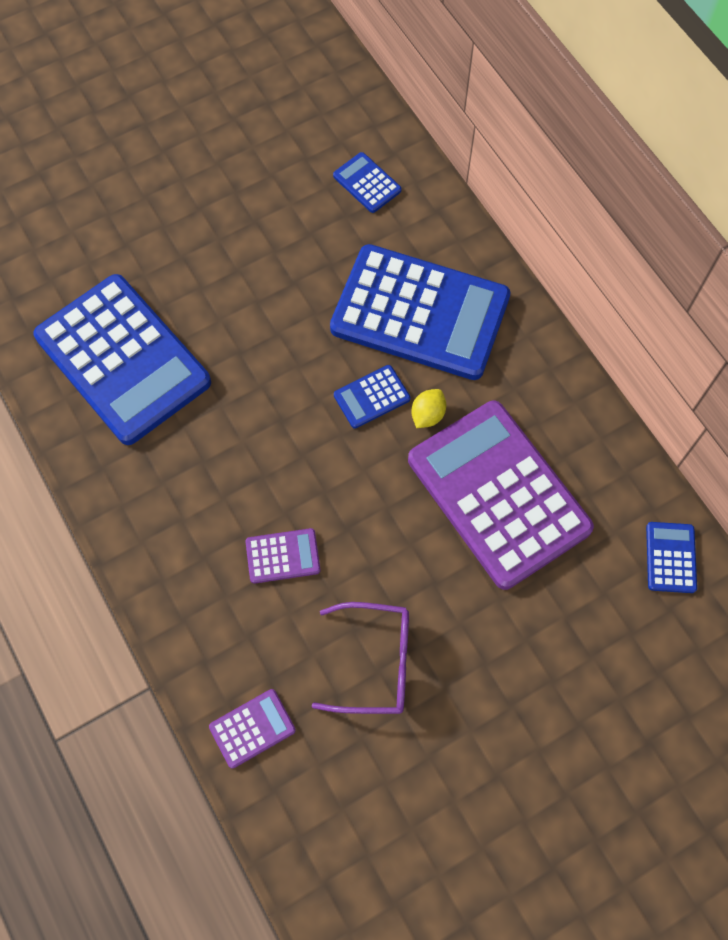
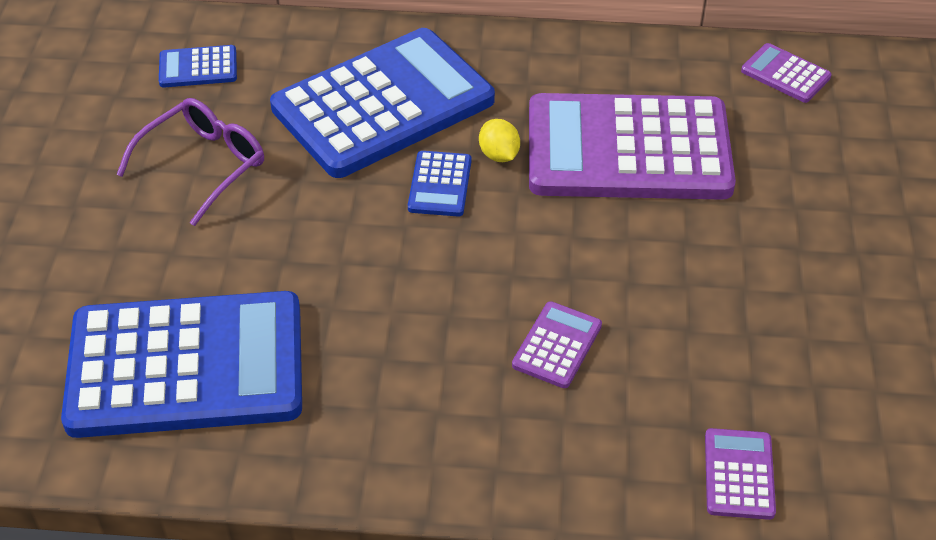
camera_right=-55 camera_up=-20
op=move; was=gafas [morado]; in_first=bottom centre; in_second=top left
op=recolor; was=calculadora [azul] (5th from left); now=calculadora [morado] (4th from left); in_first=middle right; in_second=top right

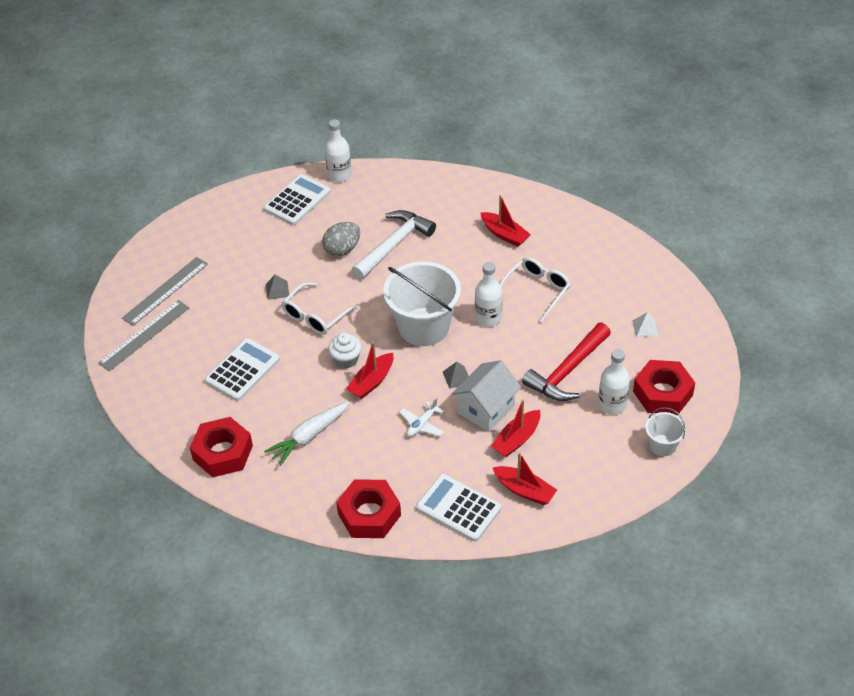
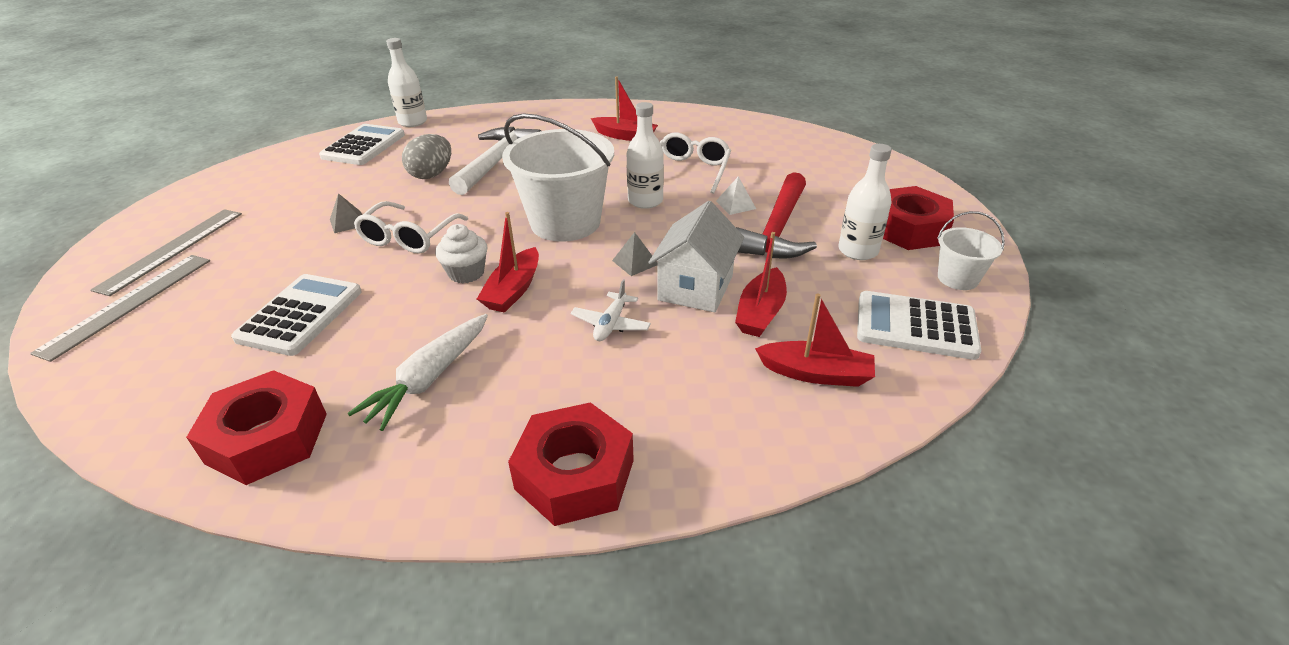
camera_right=-20 camera_up=-10
op=move; was=calculadora [blanco] (3rd from left); in_first=bottom centre; in_second=middle right
op=move; was=pirámide [blanco]; in_first=middle right; in_second=top centre

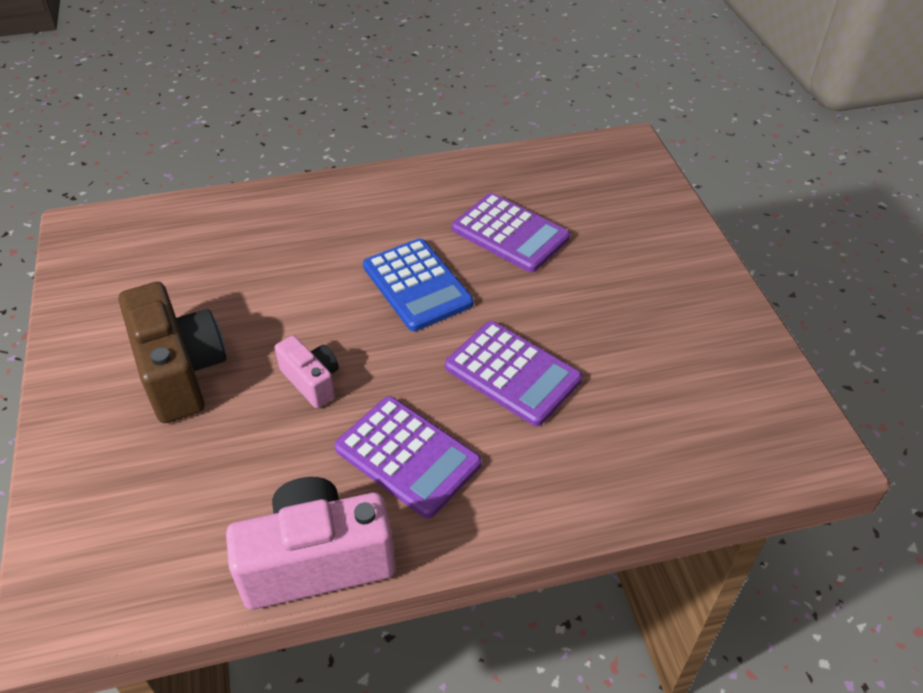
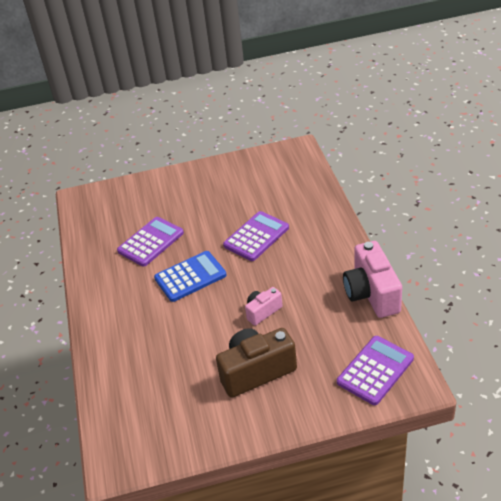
camera_right=-85 camera_up=-5
op=move; was=calculadora [morado] (1st from left in the first image); now=calculadora [morado] (3rd from left); in_first=centre; in_second=bottom right

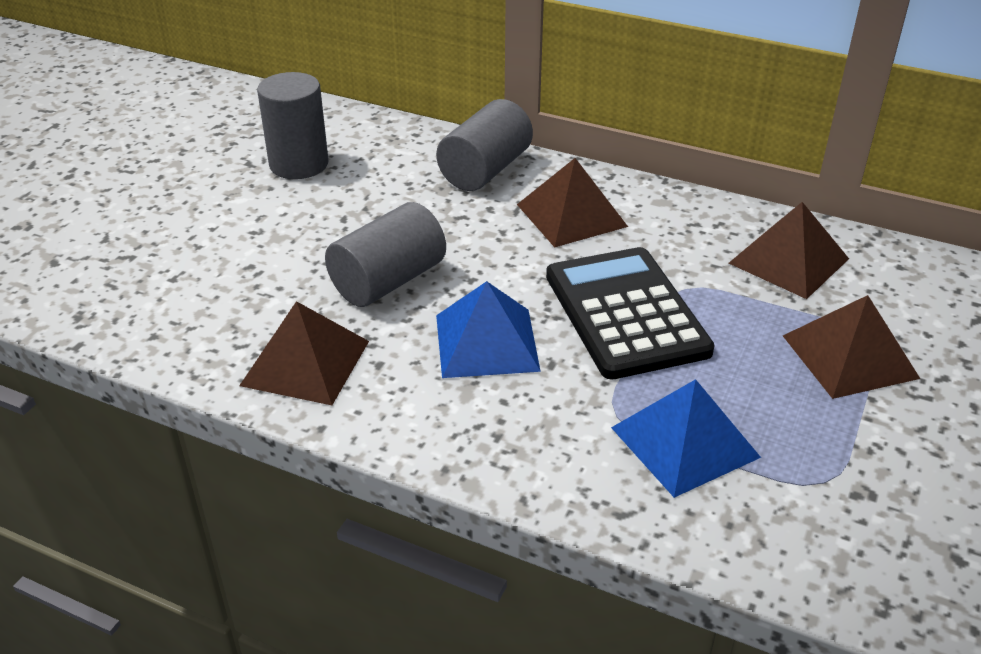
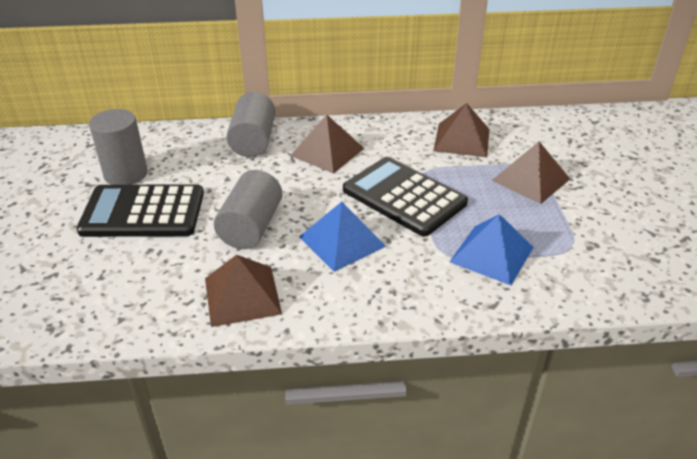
camera_right=-30 camera_up=0
op=insert; now=calculadora [negro] (1st from left); in_second=middle left

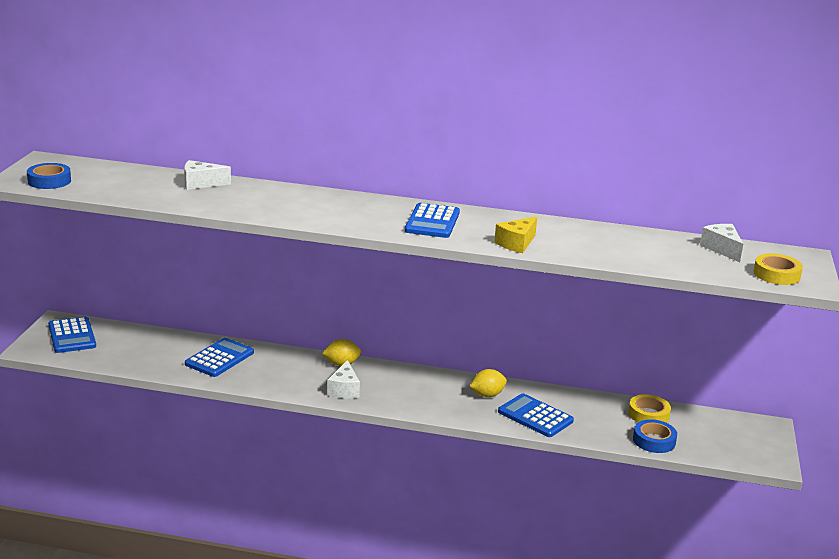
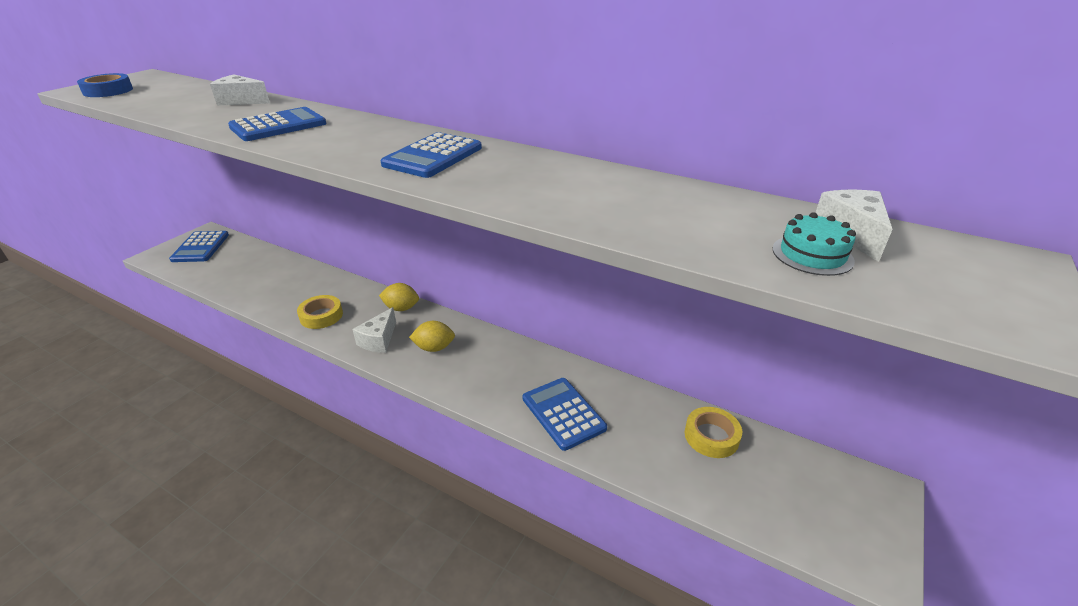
camera_right=20 camera_up=10
op=delete; was=queso [amarillo]; in_first=centre
op=delete; was=cinta adhesiva [azul] (2nd from left); in_first=bottom right
op=insert; now=tarta [turquesa]; in_second=middle right
op=move; was=calculadora [azul] (2nd from left); in_first=middle left; in_second=top left
op=move; was=limón [amarillo] (2nd from left); in_first=bottom centre; in_second=centre
op=move; was=cinta adhesiva [amarillo] (2nd from left in the first image); now=cinta adhesiva [amarillo] (1st from left); in_first=middle right; in_second=middle left

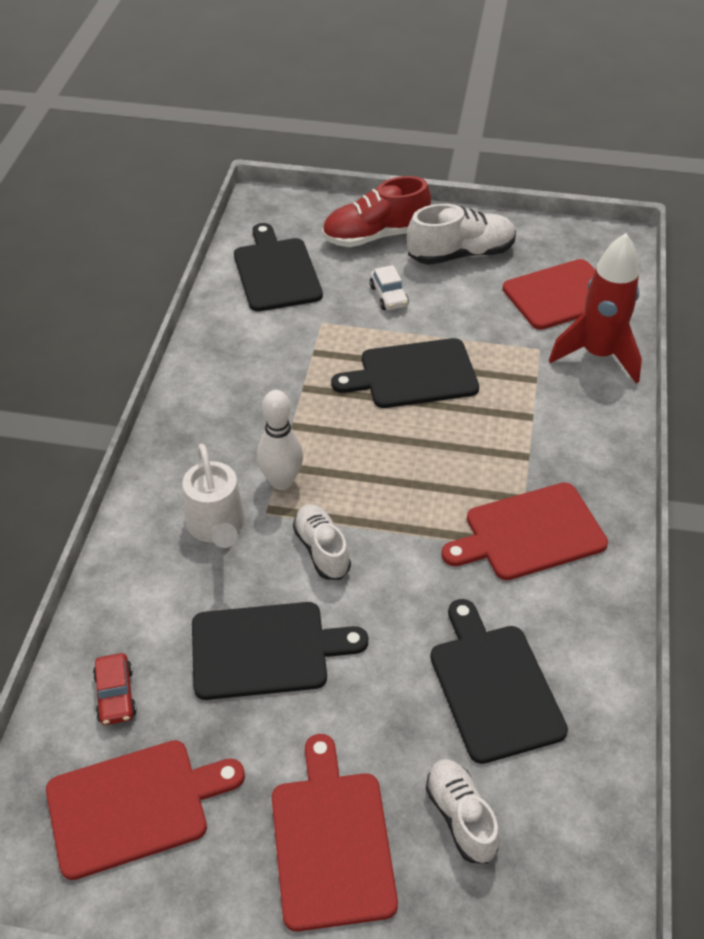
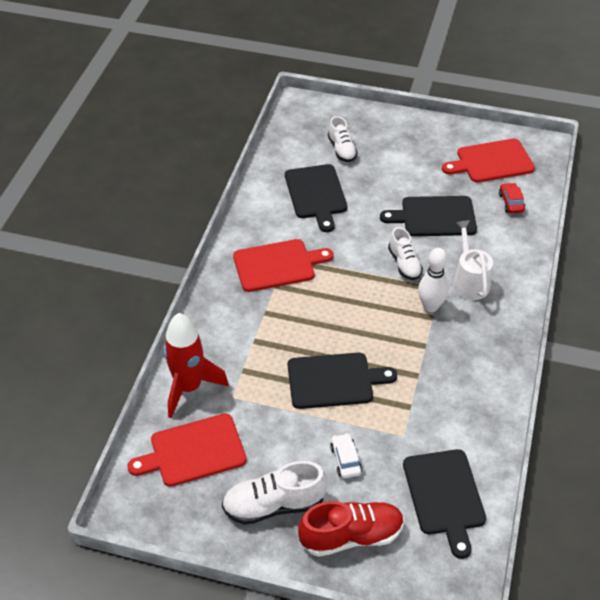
camera_right=-175 camera_up=0
op=delete; was=tabla de cortar [rojo] (2nd from left); in_first=bottom centre

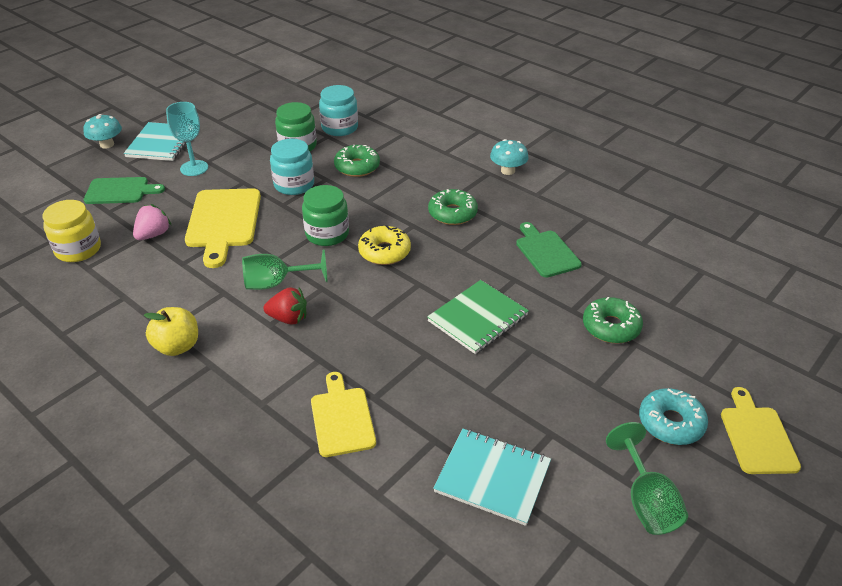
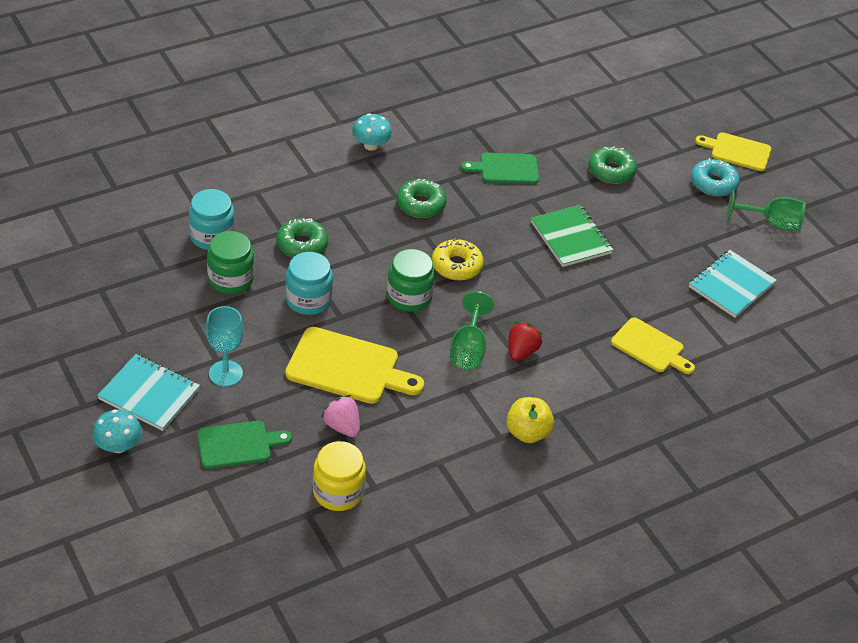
camera_right=-75 camera_up=5
op=rotate; was=tabla de cortar [verde] (1st from left); in_first=top left; in_second=bottom left; clockwise=60
op=rotate; was=tabla de cortar [amarillo] (2nd from left); in_first=bottom centre; in_second=middle right; clockwise=-150

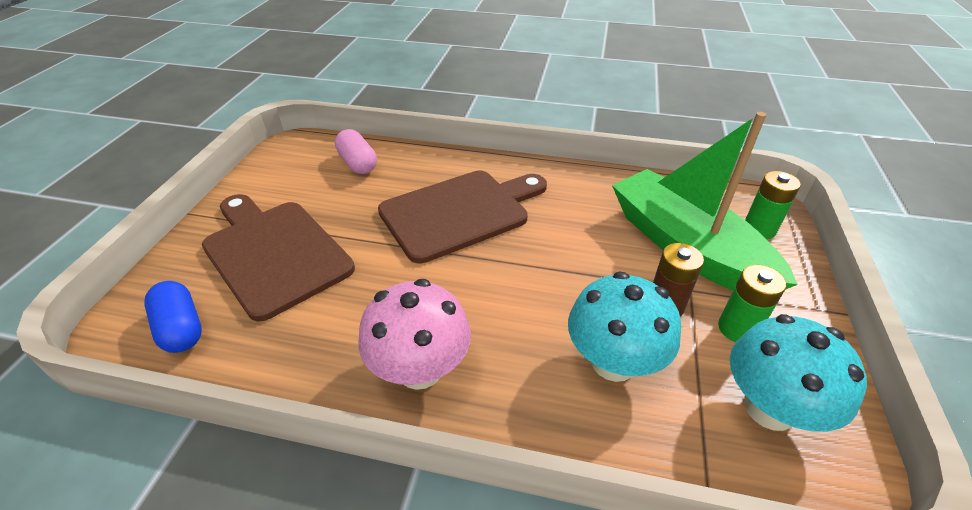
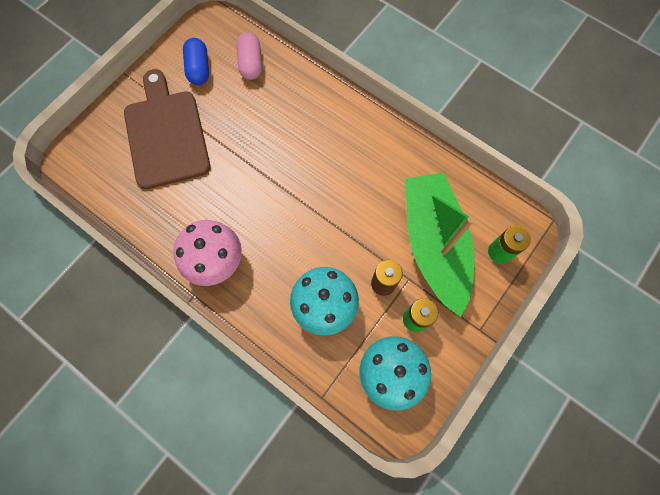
camera_right=25 camera_up=30
op=delete; was=tabla de cortar [marrón] (2nd from left); in_first=centre
op=move; was=cápsula [azul]; in_first=middle left; in_second=top left

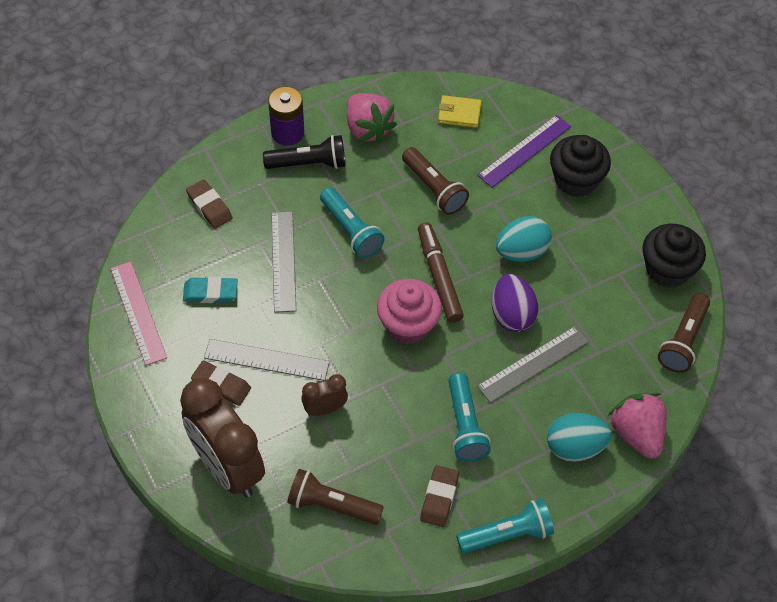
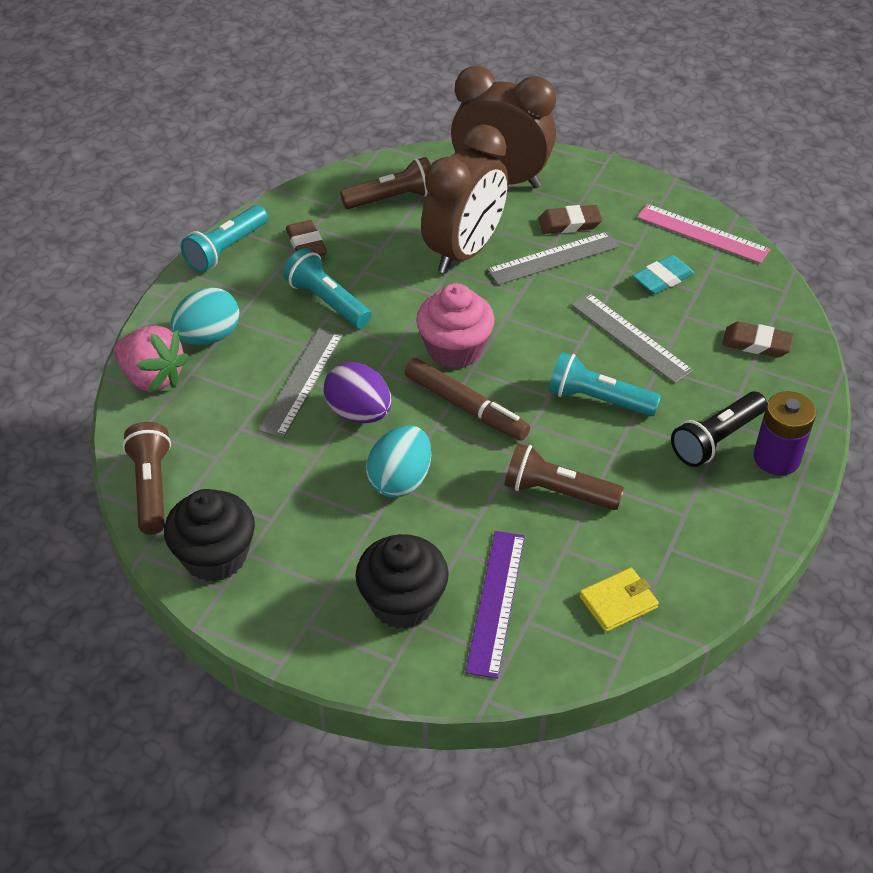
camera_right=145 camera_up=-10
op=delete; was=fresa [rosa] (1st from left); in_first=top centre
op=resize; was=despertador [marrón] (2nd from left in the first image); in_first=centre; in_second=top centre; ratio=2.17

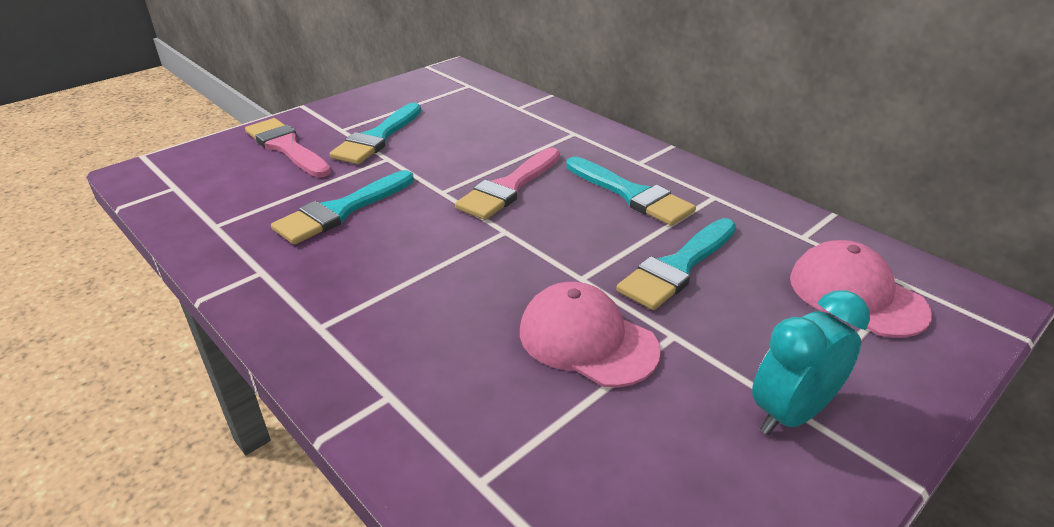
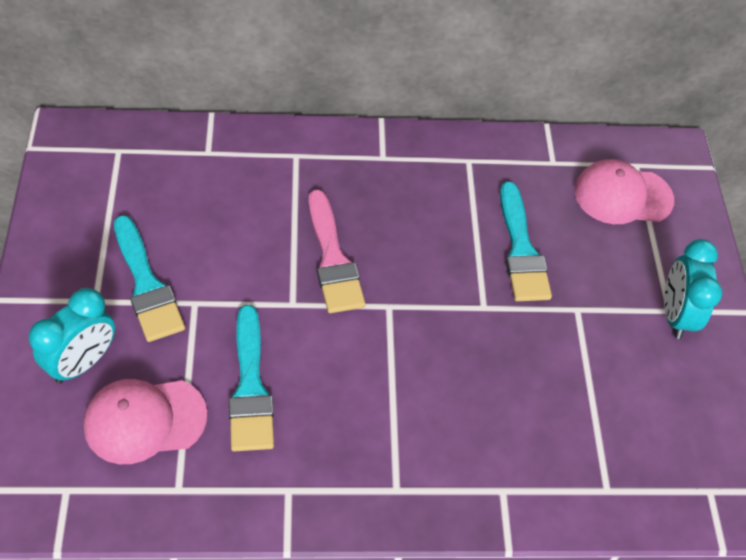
camera_right=-55 camera_up=20
op=delete; was=pincel [turquesa] (3rd from left); in_first=centre
op=move; was=gorra [rosa] (1st from left); in_first=centre; in_second=bottom left
op=replace; was=pincel [rosa] (1st from left); now=despertador [turquesa] (1st from left); in_first=top left; in_second=middle left

